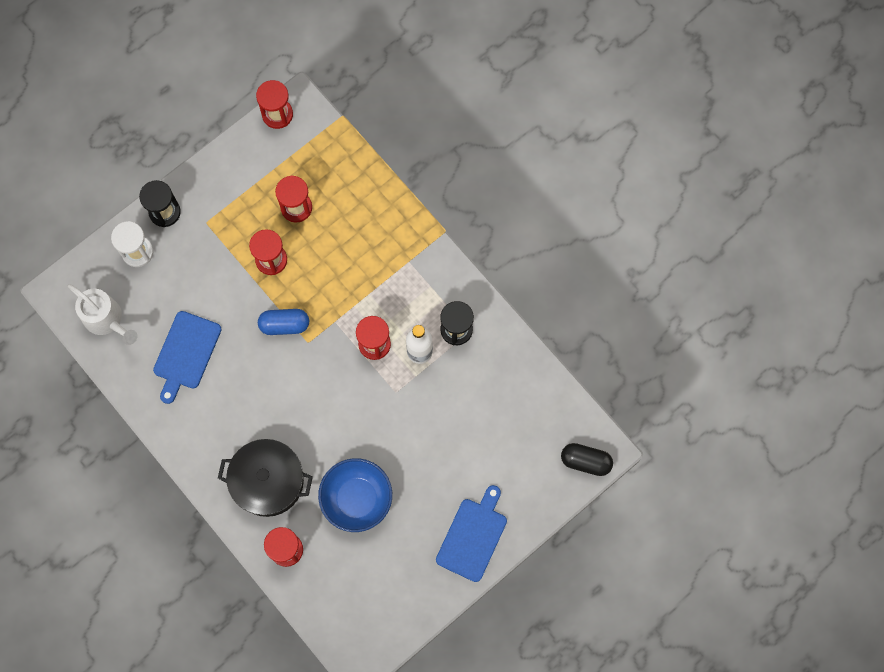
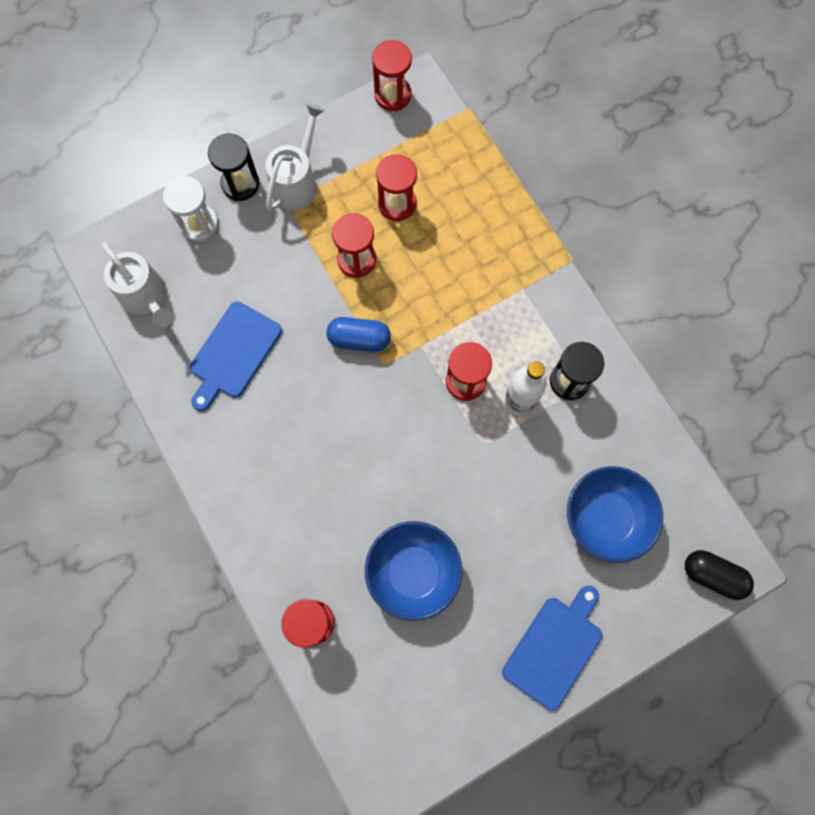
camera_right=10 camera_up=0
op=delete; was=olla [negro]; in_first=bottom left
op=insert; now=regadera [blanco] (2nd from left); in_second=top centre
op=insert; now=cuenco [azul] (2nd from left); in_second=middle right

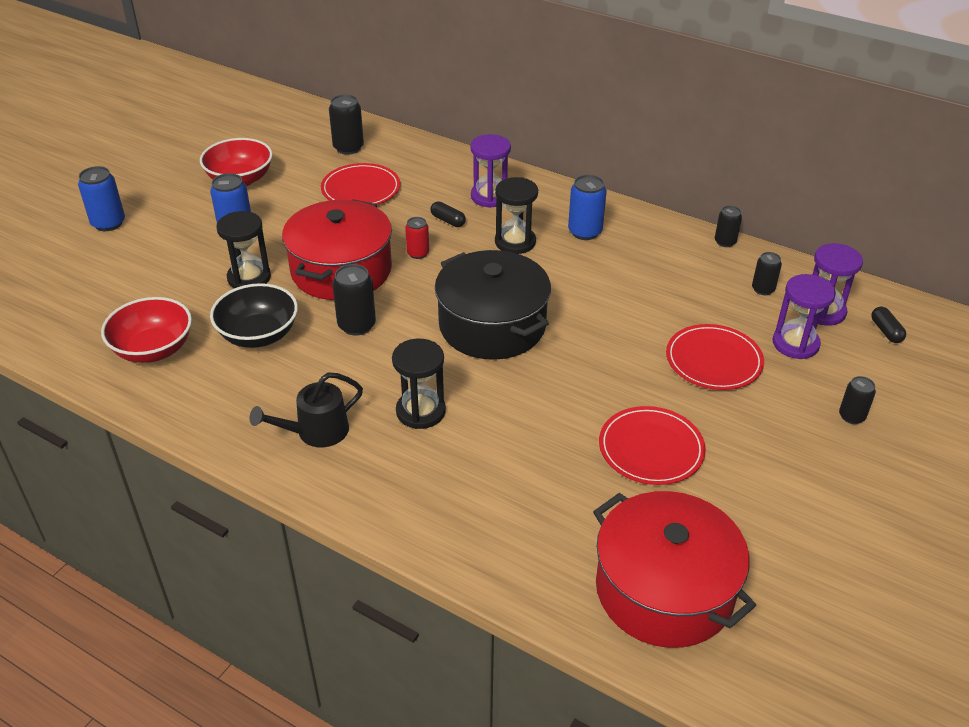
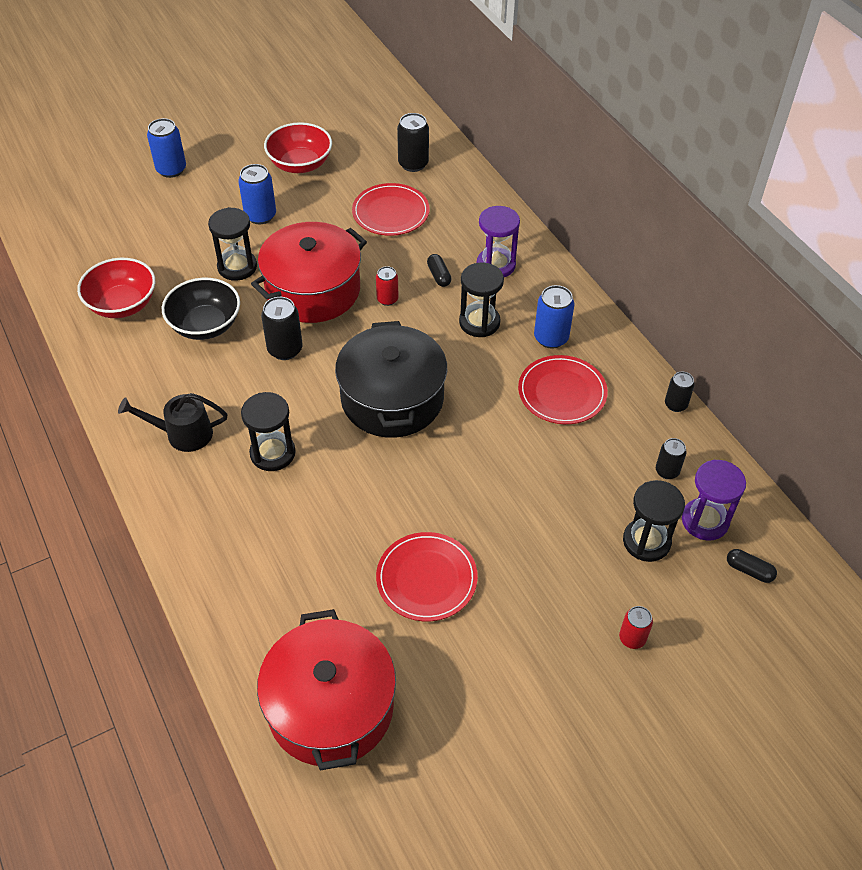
camera_right=30 camera_up=10
op=move; was=plato [rojo] (3rd from left); in_first=middle right; in_second=centre
op=recolor; was=reloj de arena [morado] (2nd from left); now=reloj de arena [negro] (4th from left); in_first=middle right; in_second=middle right
op=recolor; was=lata [negro] (5th from left); now=lata [rojo] (2nd from left); in_first=middle right; in_second=bottom right
op=rotate; was=cápsula [negro] (2nd from left); in_first=middle right; in_second=middle right; clockwise=-75

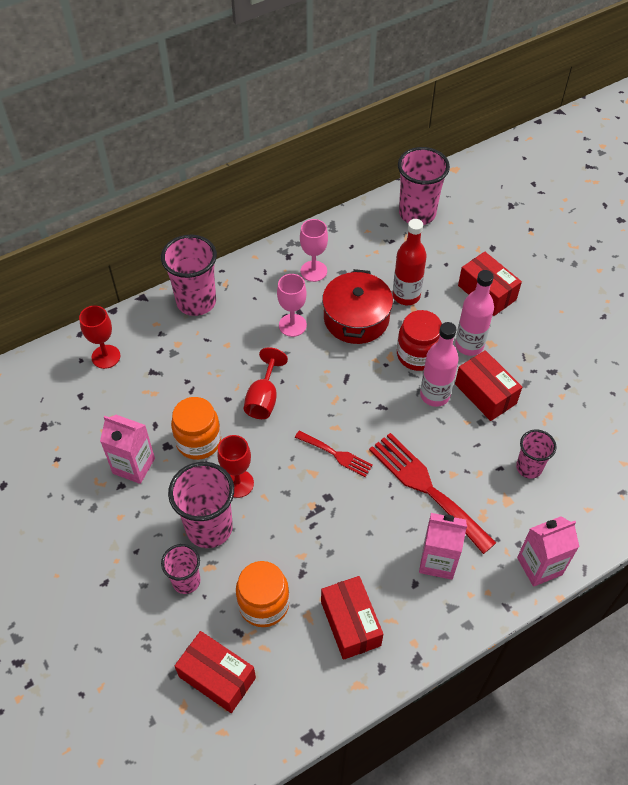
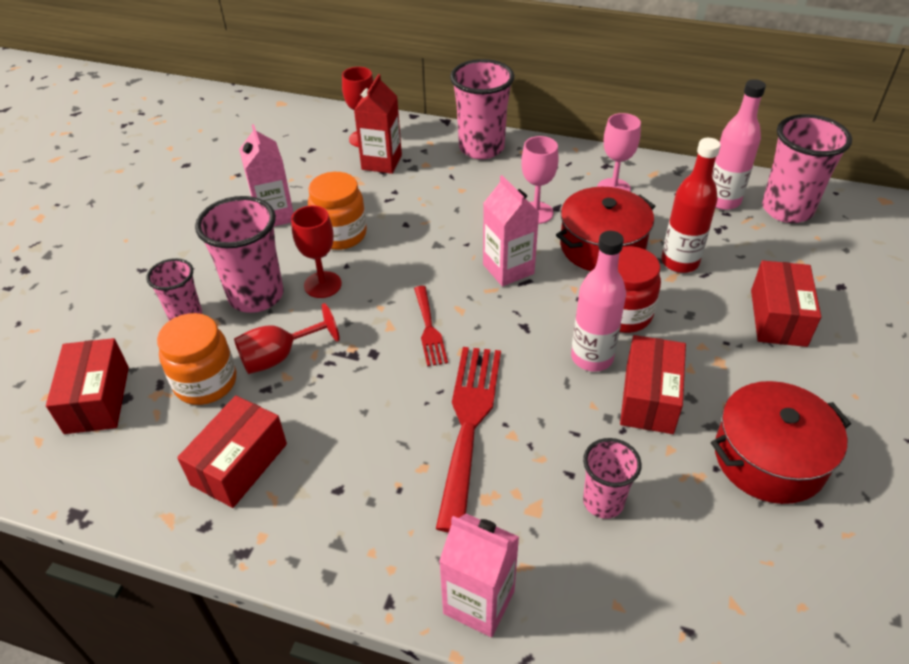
camera_right=50 camera_up=-10
op=insert; now=cartón de leche [rojo]; in_second=top centre
op=insert; now=olla [rojo] (2nd from left); in_second=middle right
op=move; was=copa [rojo] (3rd from left in the first image); now=copa [rojo] (1st from left); in_first=centre; in_second=middle left
op=move; was=cartón de leche [rosa] (2nd from left in the first image); now=cartón de leche [rosa] (3rd from left); in_first=bottom right; in_second=centre
op=move; was=botella [rosa] (2nd from left); in_first=middle right; in_second=top right

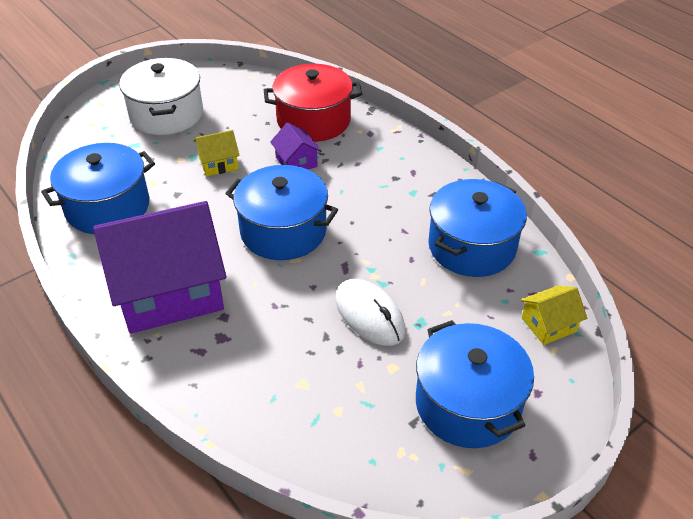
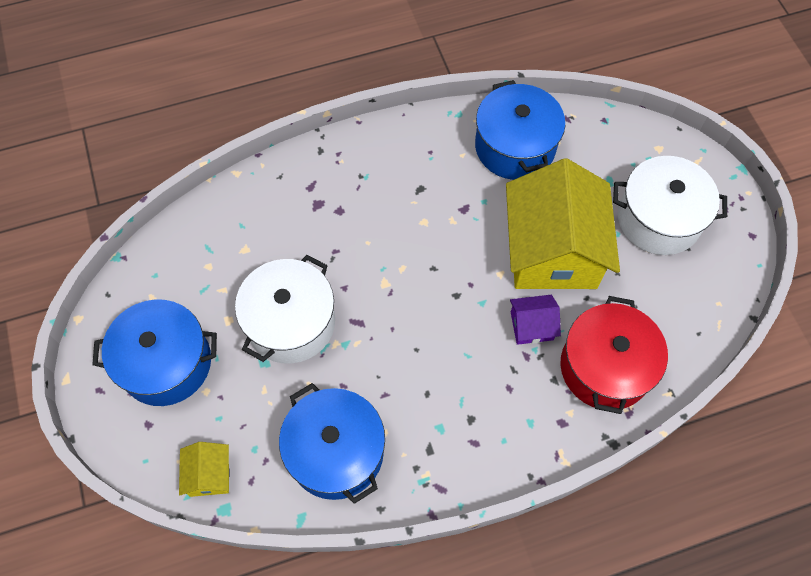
camera_right=110 camera_up=20
op=delete; was=casa [morado] (1st from left); in_first=middle left
op=delete; was=olla [azul] (2nd from left); in_first=centre
op=replace; was=ratón [blanco]; now=olla [blanco] (1st from left); in_first=centre; in_second=centre
op=resize; was=casa [amarillo] (1st from left in the first image); in_first=top left; in_second=middle right; ratio=2.37

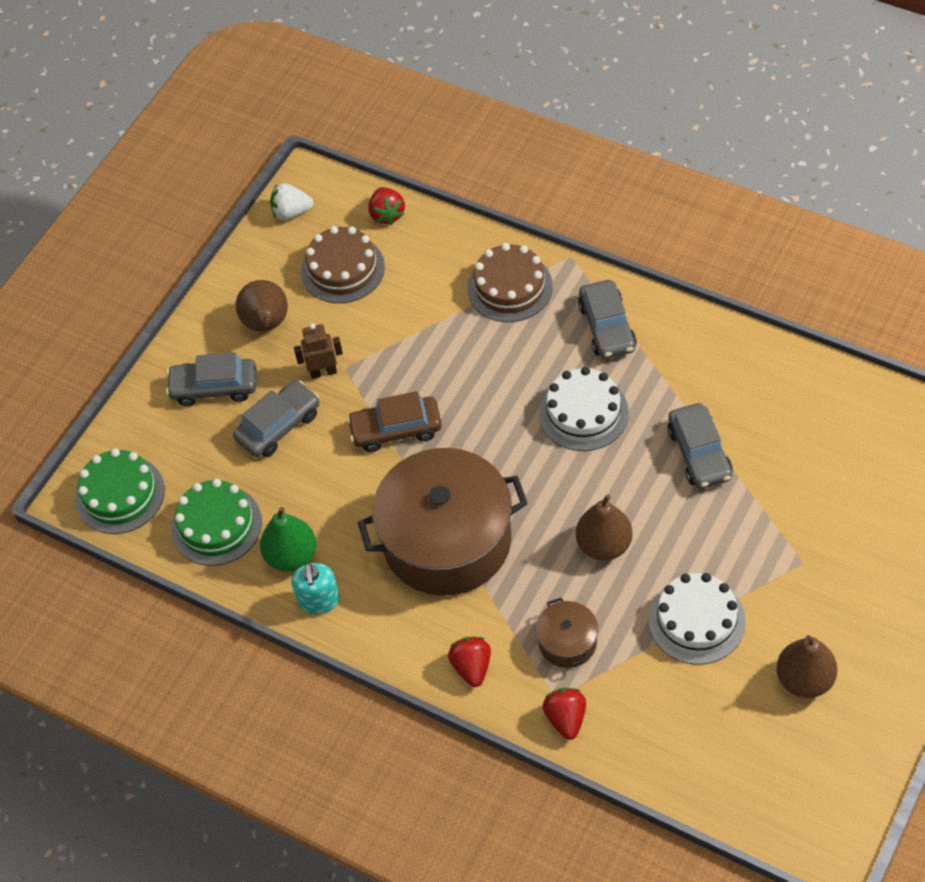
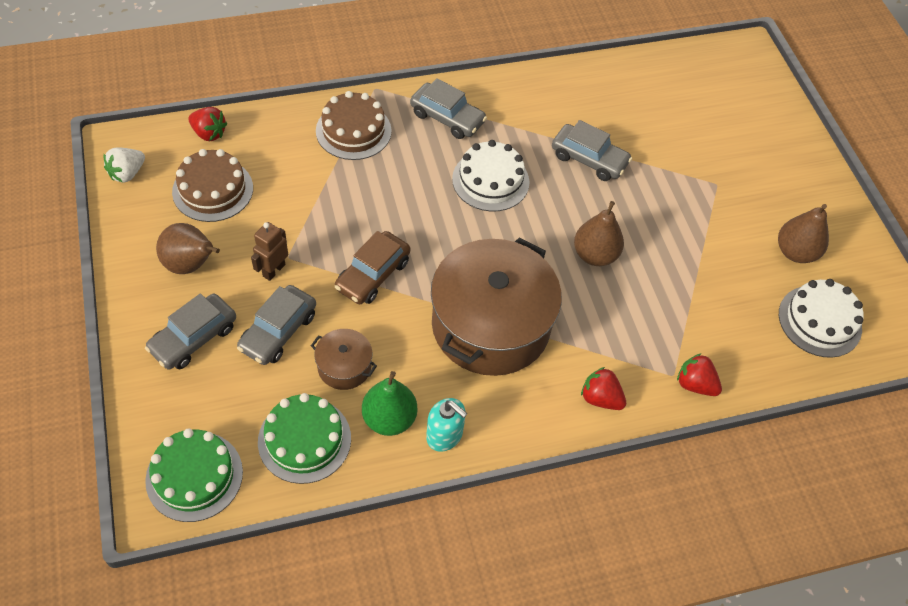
camera_right=-55 camera_up=0
op=move; was=olla [marrón] (2nd from left in the first image); now=olla [marrón] (1st from left); in_first=bottom centre; in_second=centre
op=move; was=tarta [blanco] (2nd from left); in_first=bottom right; in_second=middle right
op=rotate; was=coche [gris] (2nd from left); in_first=middle left; in_second=middle left; clockwise=-150

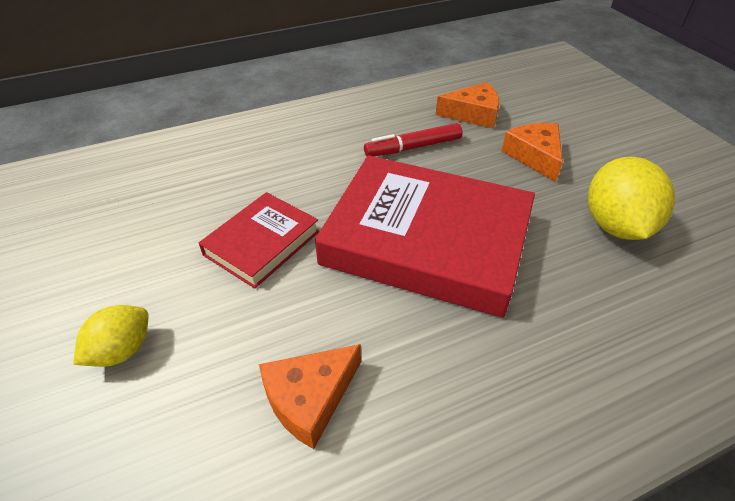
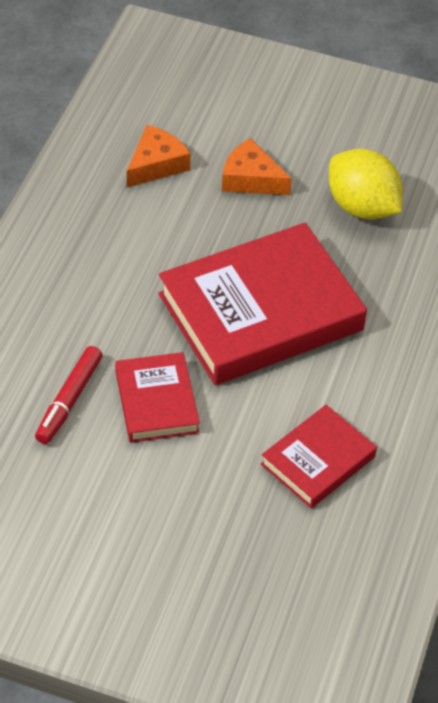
camera_right=-50 camera_up=5
op=delete; was=limón [amarillo] (1st from left); in_first=bottom left
op=move; was=rotulador [rojo]; in_first=top centre; in_second=middle left
op=replace; was=queso [naranja] (1st from left); now=libro [rojo] (3rd from left); in_first=bottom centre; in_second=middle right

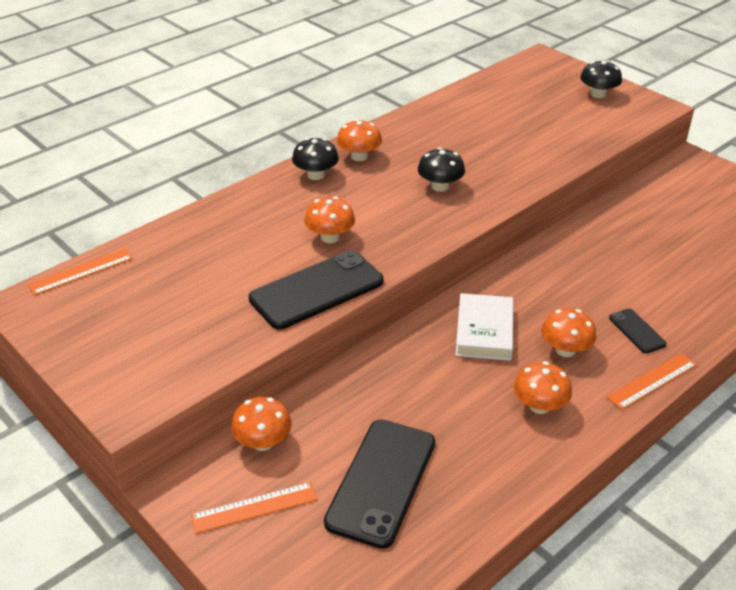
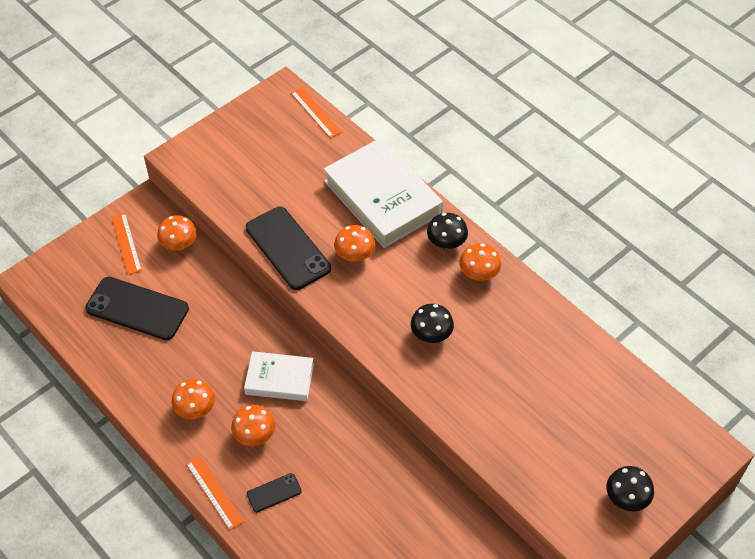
camera_right=90 camera_up=15
op=insert; now=libro [blanco] (2nd from left); in_second=centre

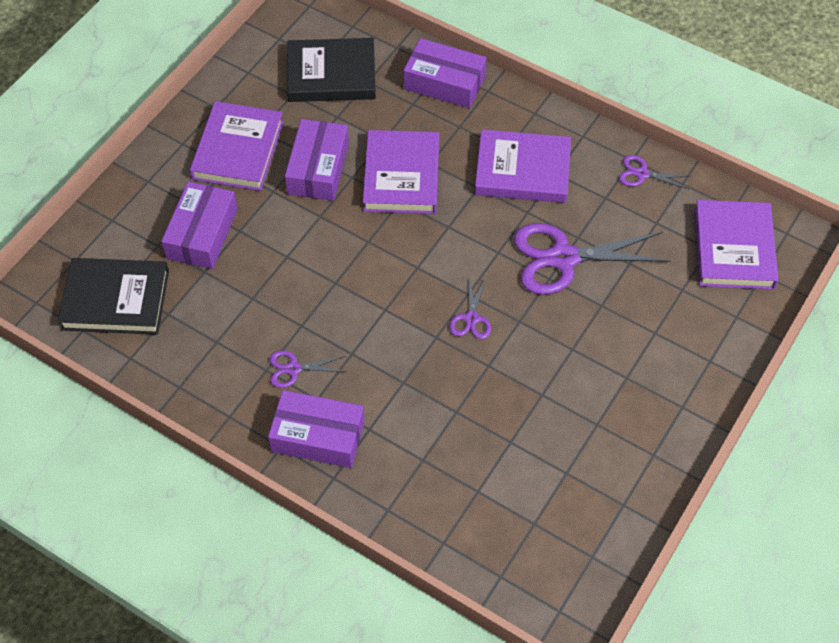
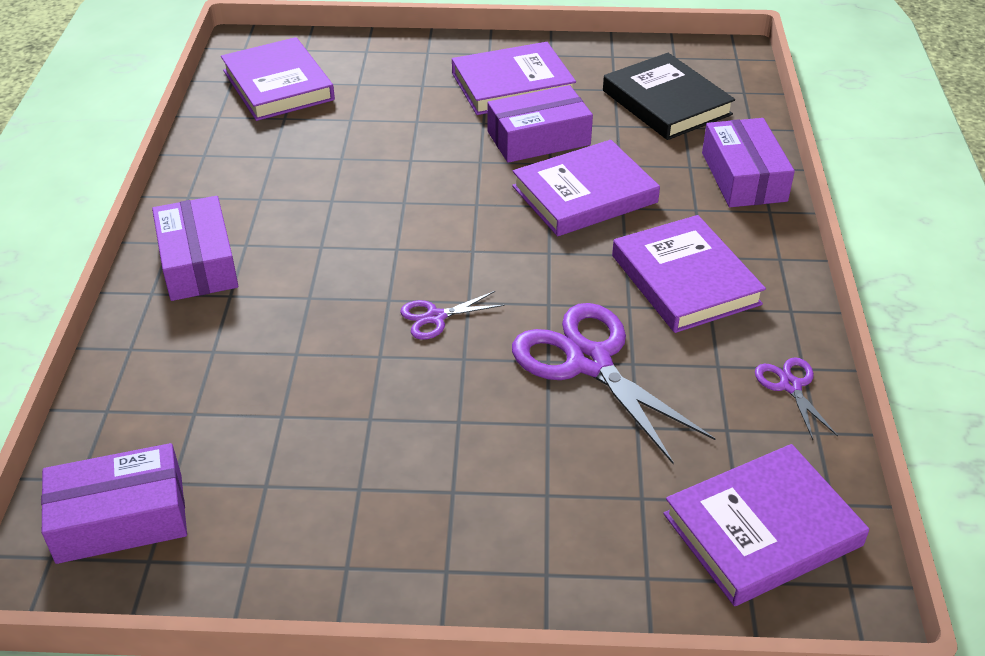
camera_right=60 camera_up=-15
op=delete; was=tijeras [morado] (1st from left); in_first=centre
op=move; was=caja [morado] (1st from left); in_first=middle left; in_second=bottom left
op=recolor; was=libro [negro] (1st from left); now=libro [morado] (1st from left); in_first=middle left; in_second=top left

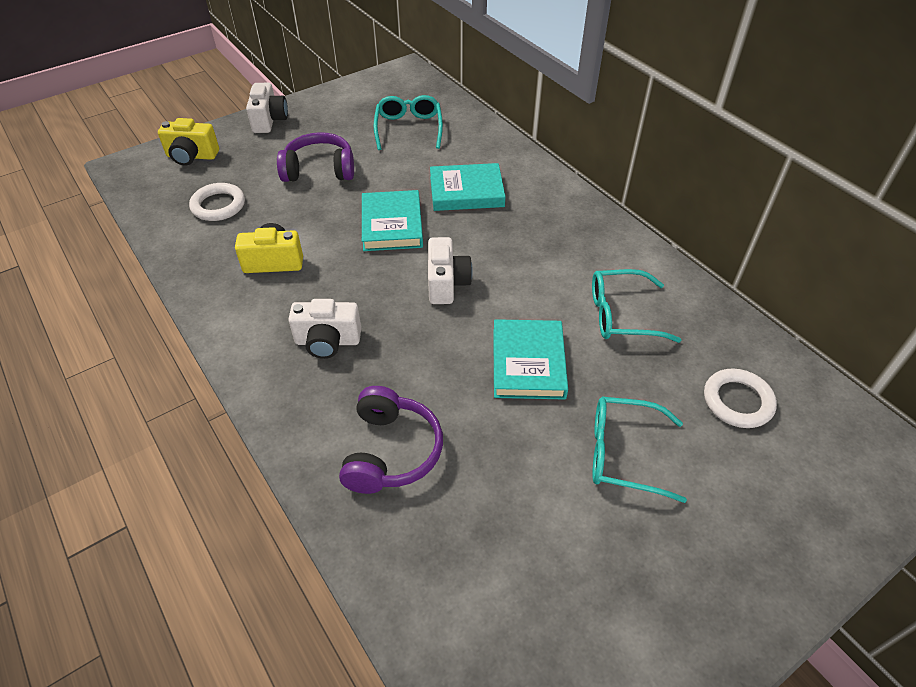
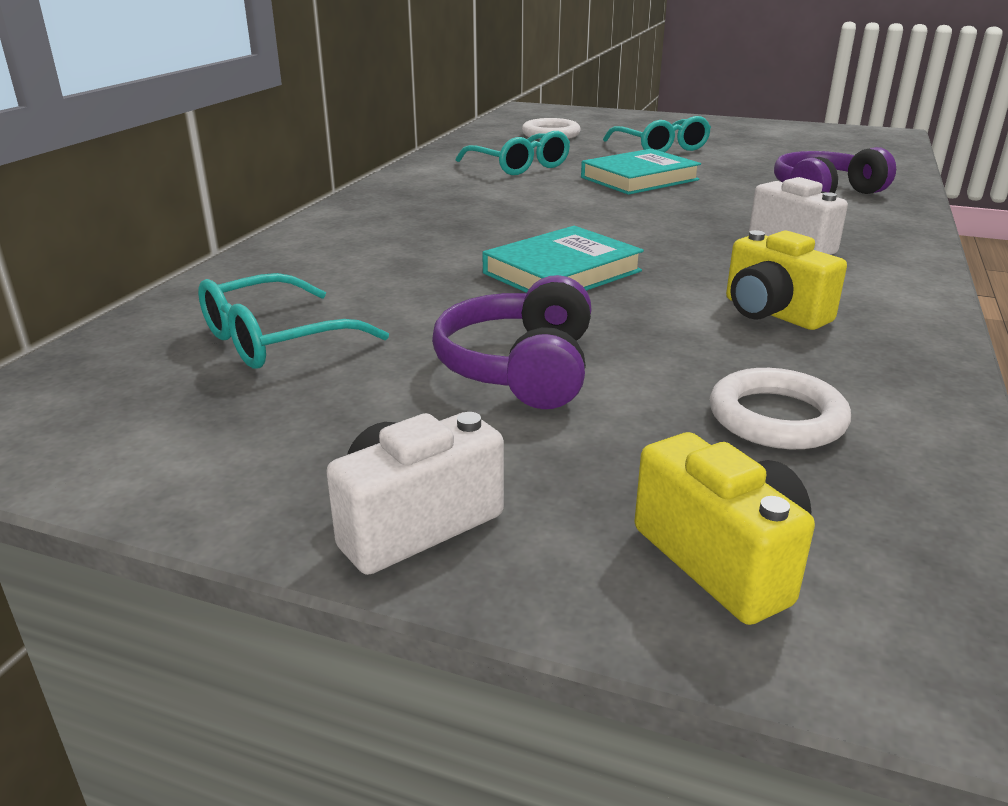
camera_right=-125 camera_up=-20
op=delete; was=cámara [blanco] (3rd from left); in_first=centre
op=delete; was=libro [turquesa] (2nd from left); in_first=top centre
op=rotate; was=auriculares [morado] (1st from left); in_first=top centre; in_second=centre; clockwise=45

